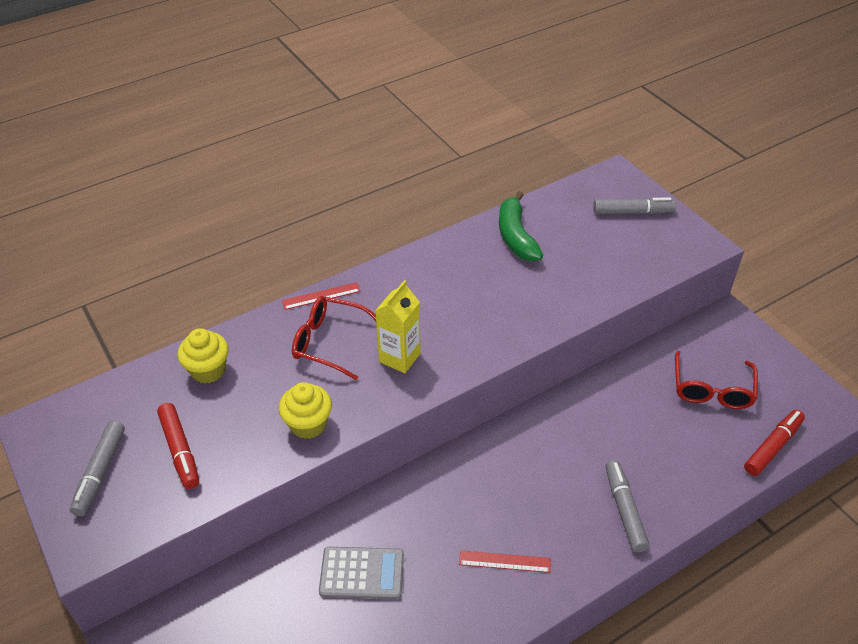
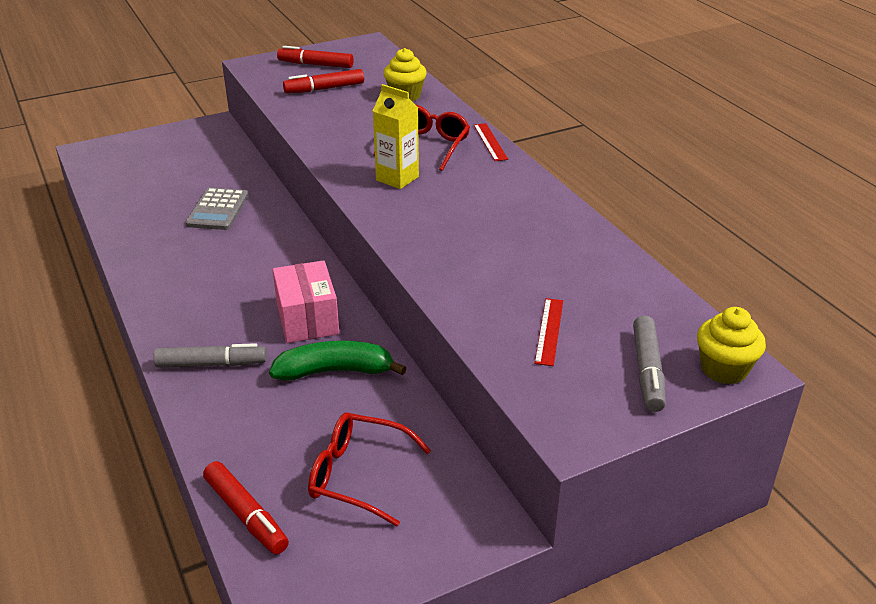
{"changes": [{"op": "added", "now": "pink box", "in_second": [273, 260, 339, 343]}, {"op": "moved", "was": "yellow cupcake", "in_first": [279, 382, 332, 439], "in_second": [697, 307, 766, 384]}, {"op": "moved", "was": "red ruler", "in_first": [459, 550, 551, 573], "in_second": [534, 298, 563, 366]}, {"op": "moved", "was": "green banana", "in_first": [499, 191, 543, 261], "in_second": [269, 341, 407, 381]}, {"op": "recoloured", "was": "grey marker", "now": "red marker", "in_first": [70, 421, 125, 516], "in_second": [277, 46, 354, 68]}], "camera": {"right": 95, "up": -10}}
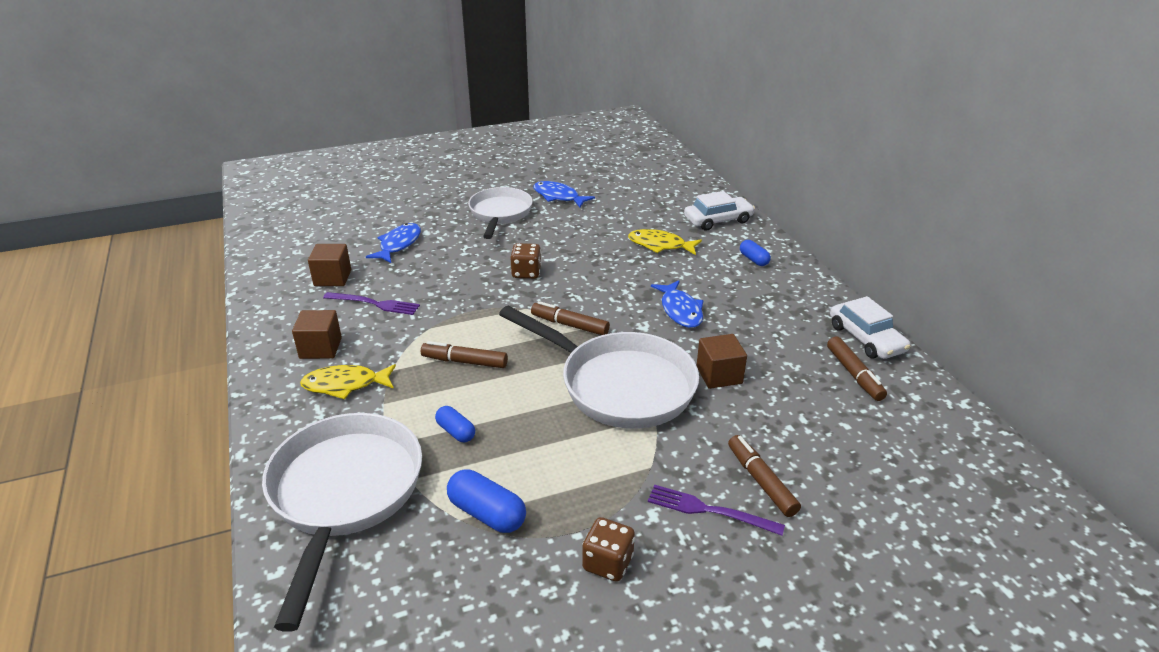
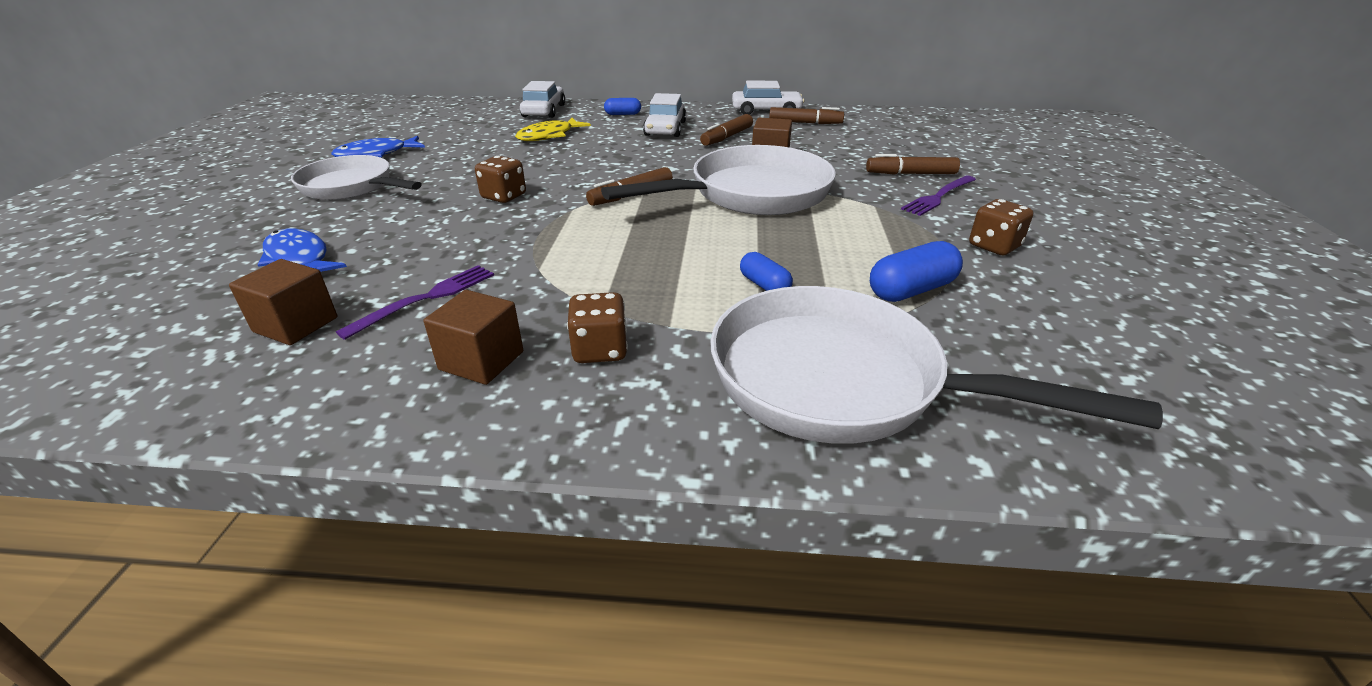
{"changes": [{"op": "removed", "was": "blue fish", "in_first": [651, 280, 703, 328]}, {"op": "added", "now": "white car", "in_second": [643, 93, 686, 137]}, {"op": "moved", "was": "brown marker", "in_first": [421, 341, 508, 368], "in_second": [700, 114, 753, 146]}, {"op": "replaced", "was": "yellow fish", "now": "brown dice", "in_first": [300, 364, 396, 399], "in_second": [567, 292, 628, 363]}, {"op": "turned", "was": "blue capsule", "in_first": [435, 406, 475, 442], "in_second": [740, 252, 793, 291], "clockwise": 75}], "camera": {"right": -65, "up": 0}}
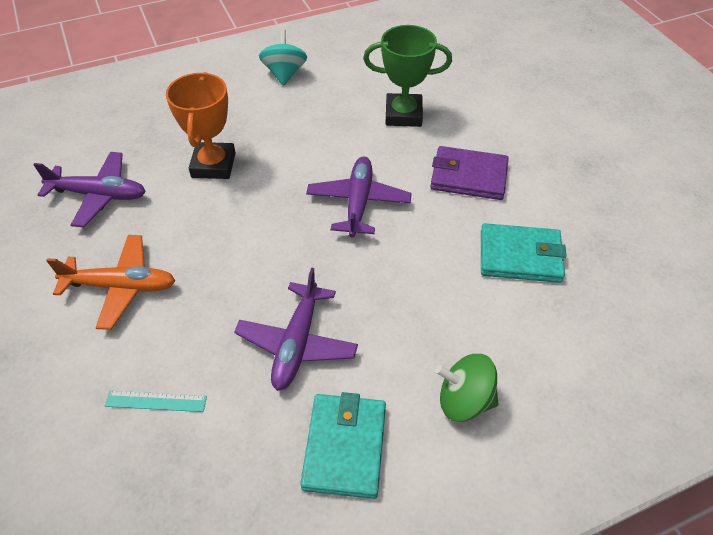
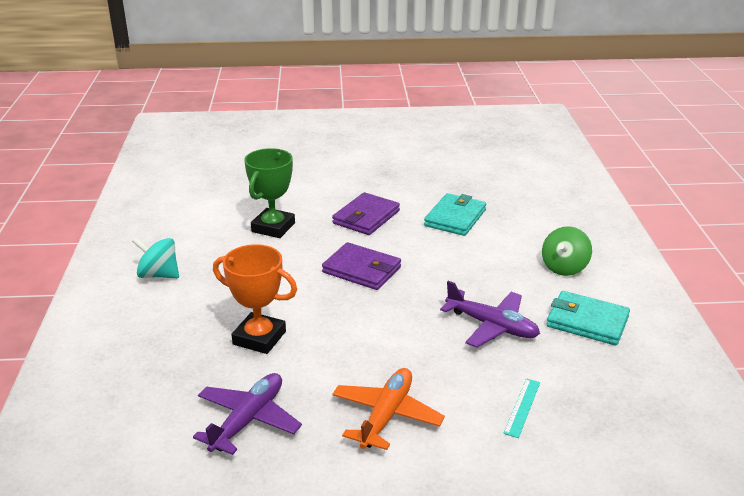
{"changes": [{"op": "replaced", "was": "purple plane", "now": "purple wallet", "in_first": [306, 157, 412, 238], "in_second": [322, 242, 401, 290]}], "camera": {"right": -70, "up": -20}}
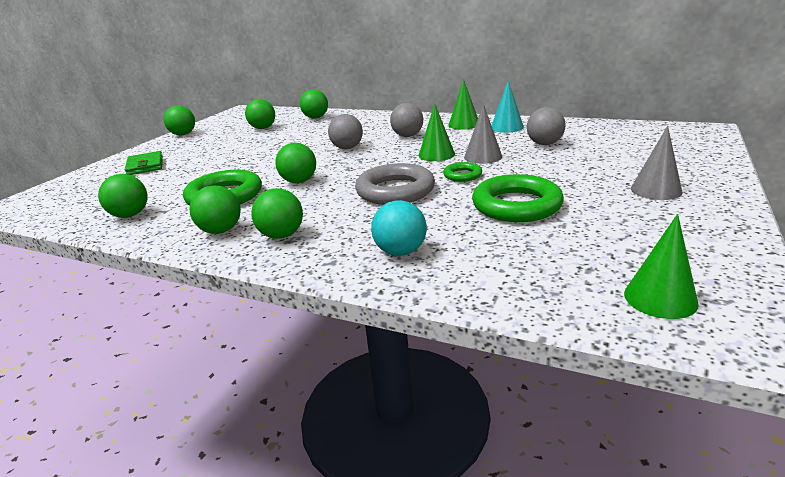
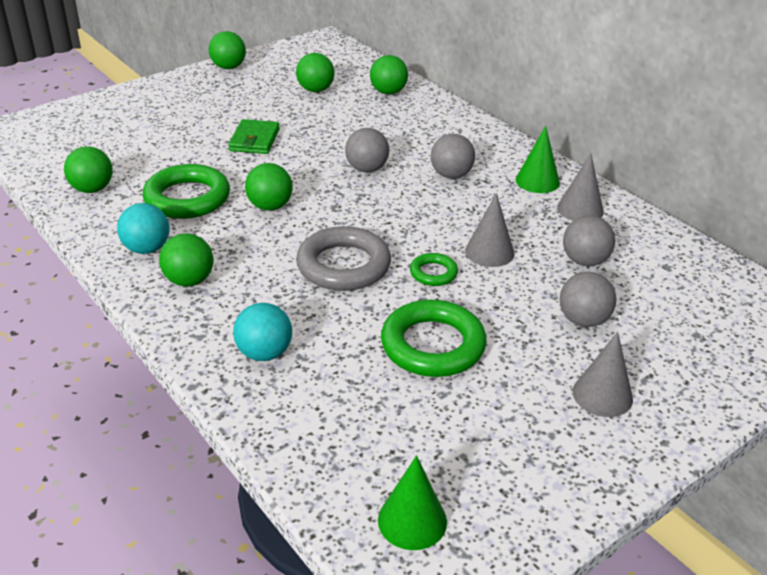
{"changes": [{"op": "removed", "was": "green cone", "in_first": [419, 103, 455, 161]}, {"op": "added", "now": "grey ball", "in_second": [559, 272, 616, 327]}, {"op": "moved", "was": "green wallet", "in_first": [125, 151, 163, 175], "in_second": [228, 119, 280, 154]}, {"op": "recoloured", "was": "green ball", "now": "turquoise ball", "in_first": [190, 185, 241, 234], "in_second": [117, 203, 169, 254]}, {"op": "recoloured", "was": "turquoise cone", "now": "grey cone", "in_first": [491, 81, 524, 133], "in_second": [557, 153, 604, 221]}], "camera": {"right": 25, "up": 10}}
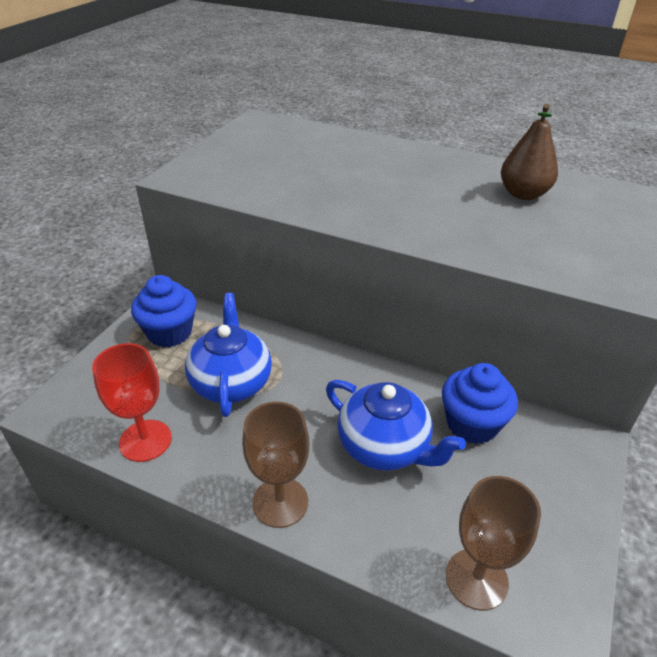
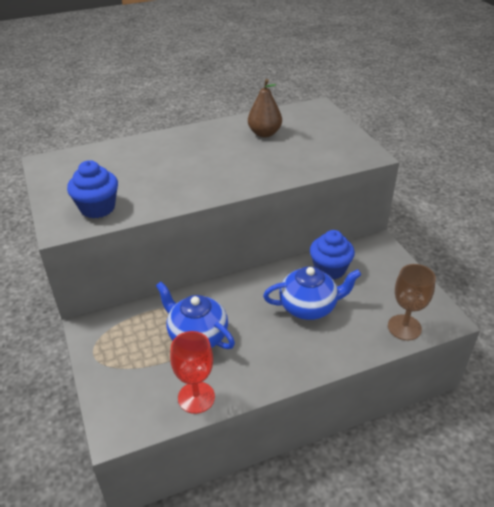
{"changes": [{"op": "removed", "was": "brown goblet", "in_first": [242, 402, 310, 528]}, {"op": "moved", "was": "blue cupcake", "in_first": [131, 275, 197, 347], "in_second": [67, 160, 118, 218]}], "camera": {"right": -45, "up": 0}}
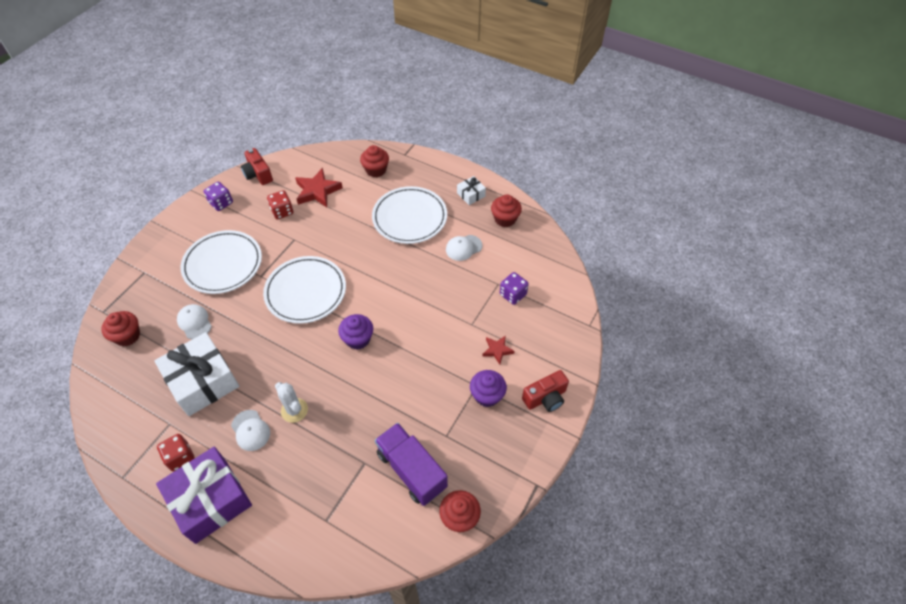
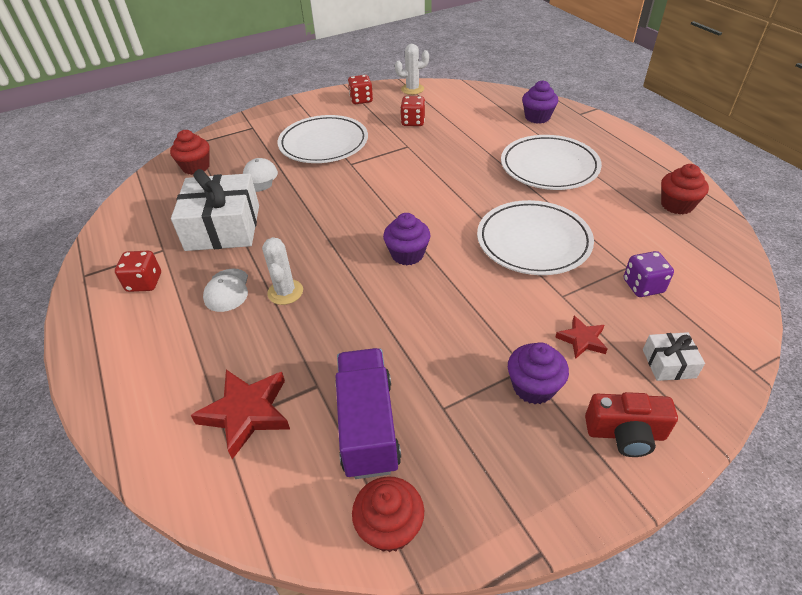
{"changes": [{"op": "removed", "was": "purple gift", "in_first": [156, 447, 252, 544]}, {"op": "removed", "was": "white cap", "in_first": [446, 235, 483, 261]}, {"op": "moved", "was": "white plate", "in_first": [263, 256, 346, 324], "in_second": [477, 200, 594, 275]}, {"op": "moved", "was": "red star", "in_first": [295, 168, 343, 207], "in_second": [191, 369, 290, 459]}, {"op": "moved", "was": "white gift", "in_first": [457, 176, 486, 205], "in_second": [643, 332, 705, 381]}, {"op": "replaced", "was": "red camera", "now": "white cactus", "in_first": [241, 148, 273, 185], "in_second": [395, 44, 429, 95]}, {"op": "recoloured", "was": "purple dice", "now": "red dice", "in_first": [204, 182, 233, 211], "in_second": [348, 75, 373, 104]}, {"op": "recoloured", "was": "red cupcake", "now": "purple cupcake", "in_first": [360, 145, 389, 177], "in_second": [522, 80, 558, 124]}], "camera": {"right": 35, "up": -10}}
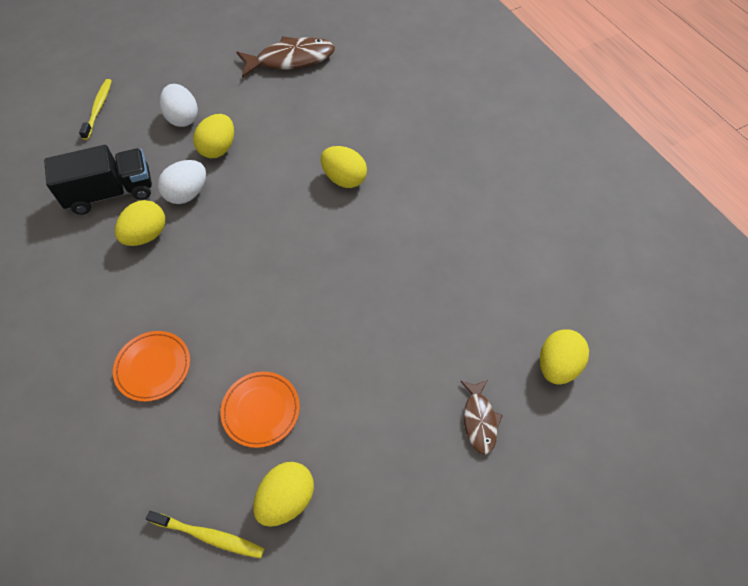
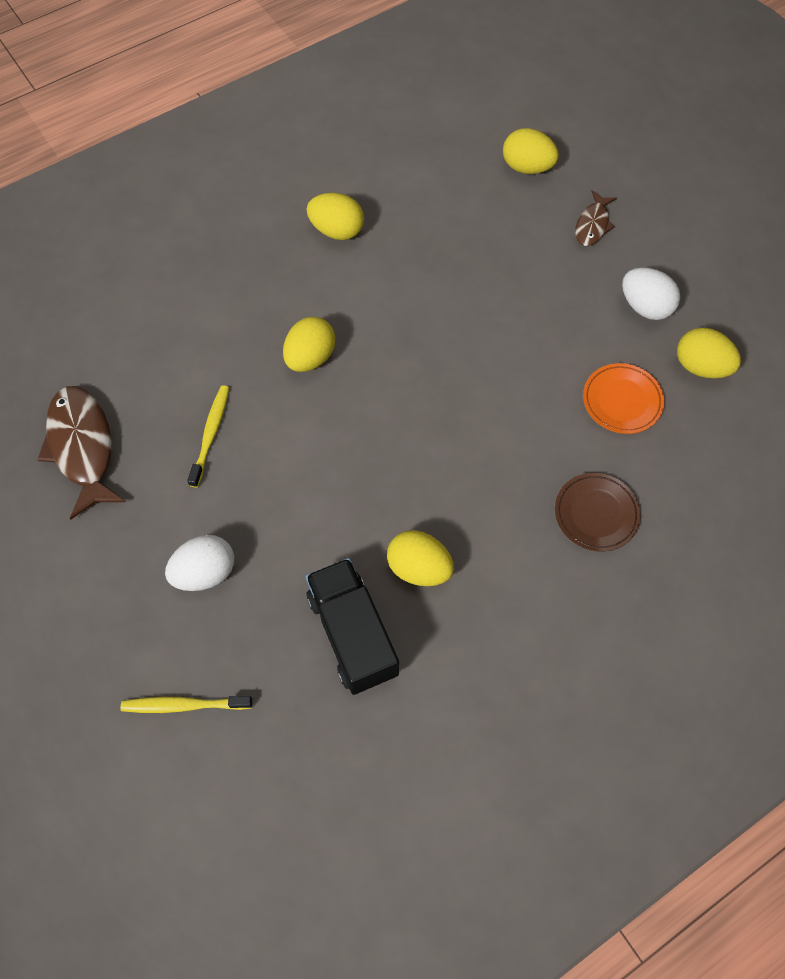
{"changes": [{"op": "moved", "was": "yellow toothbrush", "in_first": [146, 511, 264, 559], "in_second": [187, 385, 229, 488]}, {"op": "moved", "was": "white egg", "in_first": [158, 160, 206, 204], "in_second": [622, 268, 680, 320]}, {"op": "moved", "was": "yellow egg", "in_first": [193, 114, 234, 158], "in_second": [307, 193, 364, 240]}, {"op": "recoloured", "was": "orange plate", "now": "brown plate", "in_first": [113, 331, 190, 402], "in_second": [555, 473, 641, 551]}, {"op": "turned", "was": "brown fish", "in_first": [460, 380, 503, 455], "in_second": [575, 190, 617, 246], "clockwise": 120}], "camera": {"right": -95, "up": 5}}
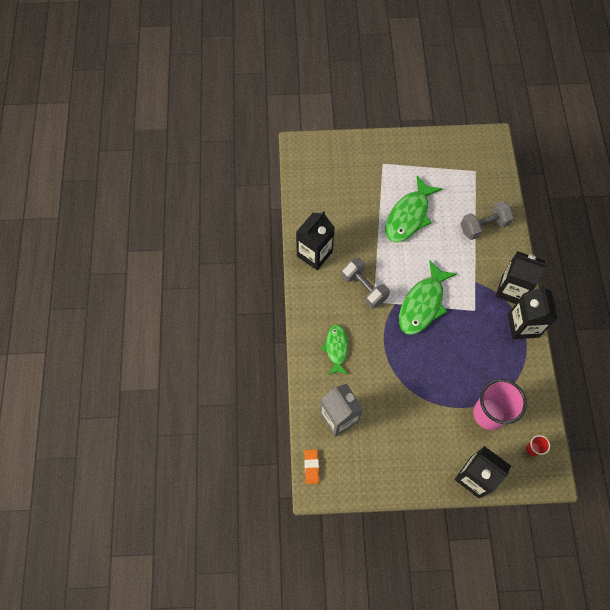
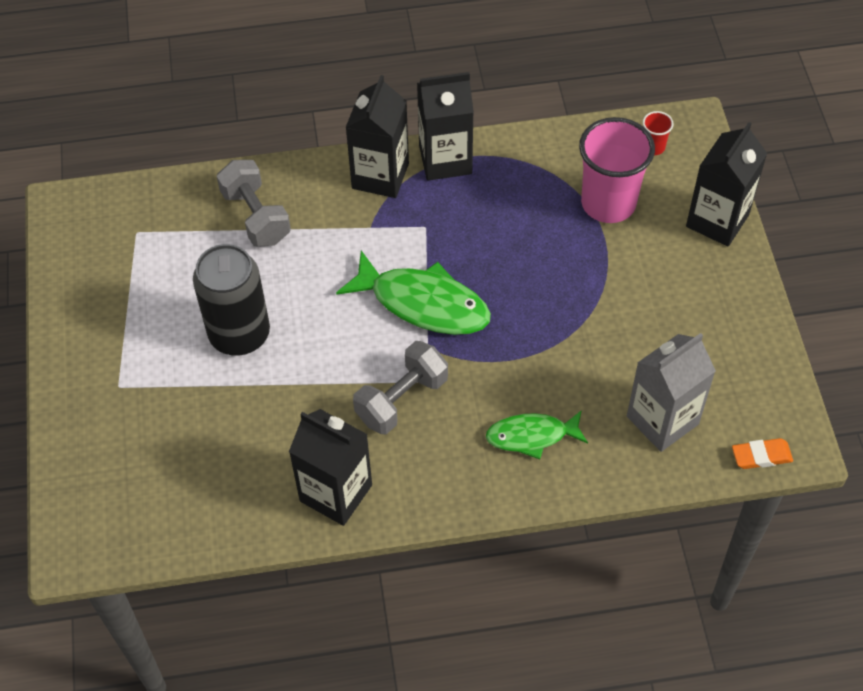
{"changes": [{"op": "replaced", "was": "green fish", "now": "black can", "in_first": [385, 176, 442, 242], "in_second": [193, 244, 270, 356]}], "camera": {"right": -95, "up": -10}}
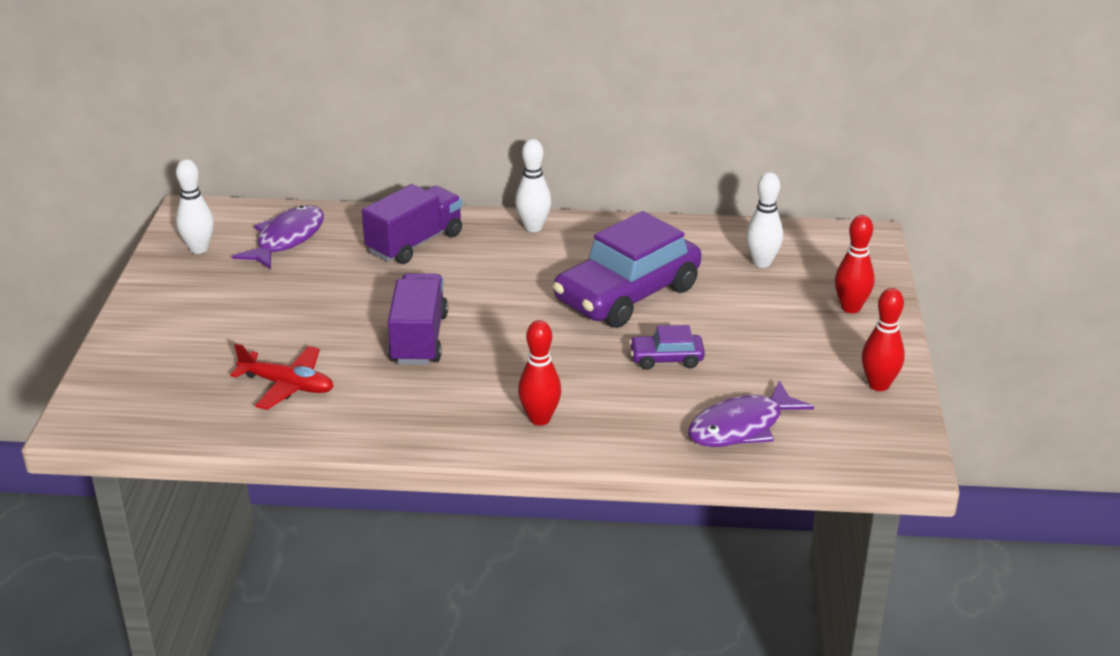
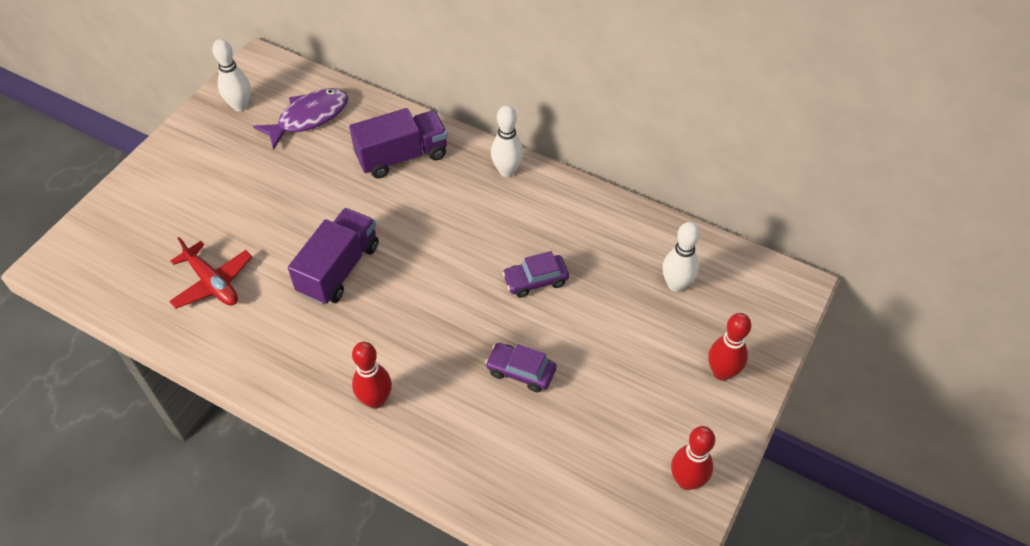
{"changes": [{"op": "removed", "was": "purple fish", "in_first": [688, 380, 814, 447]}, {"op": "resized", "was": "purple car", "in_first": [553, 211, 701, 328], "in_second": [502, 251, 569, 298], "ratio": 0.45}], "camera": {"right": 25, "up": 20}}
